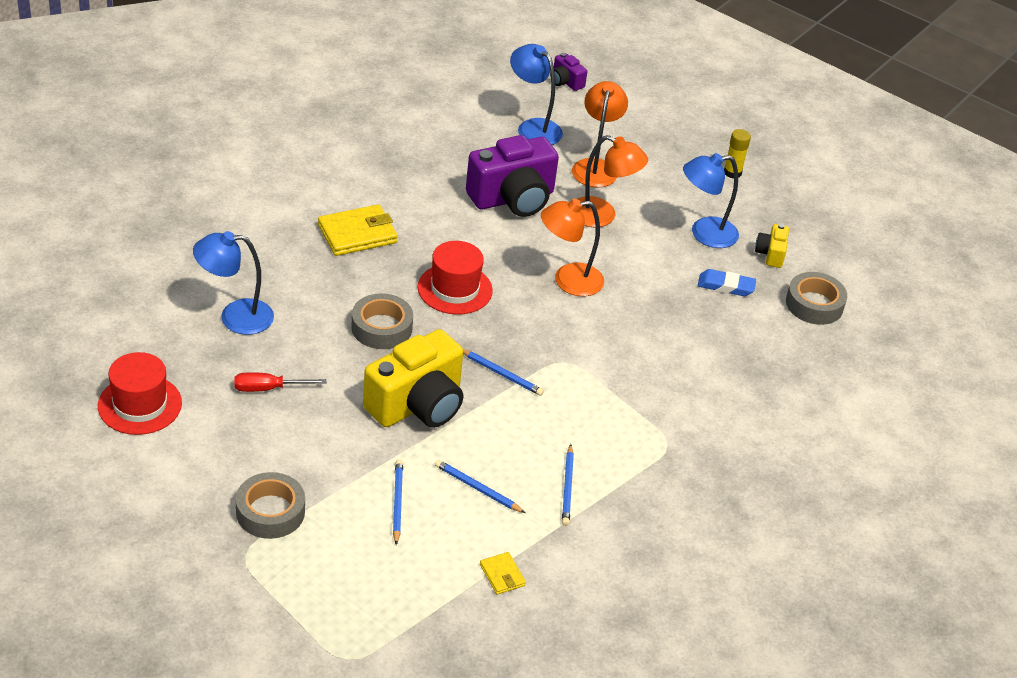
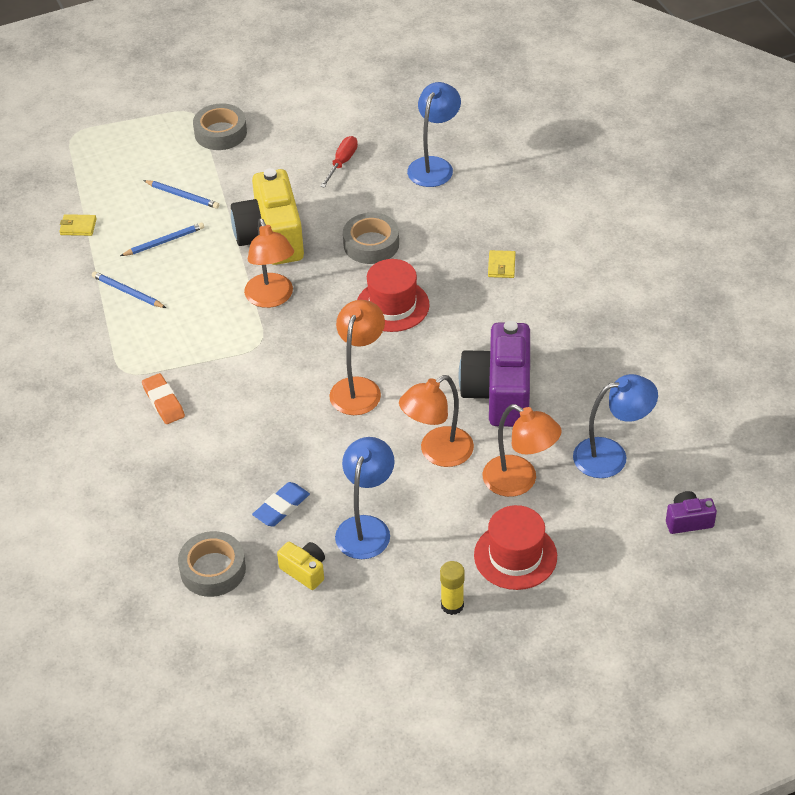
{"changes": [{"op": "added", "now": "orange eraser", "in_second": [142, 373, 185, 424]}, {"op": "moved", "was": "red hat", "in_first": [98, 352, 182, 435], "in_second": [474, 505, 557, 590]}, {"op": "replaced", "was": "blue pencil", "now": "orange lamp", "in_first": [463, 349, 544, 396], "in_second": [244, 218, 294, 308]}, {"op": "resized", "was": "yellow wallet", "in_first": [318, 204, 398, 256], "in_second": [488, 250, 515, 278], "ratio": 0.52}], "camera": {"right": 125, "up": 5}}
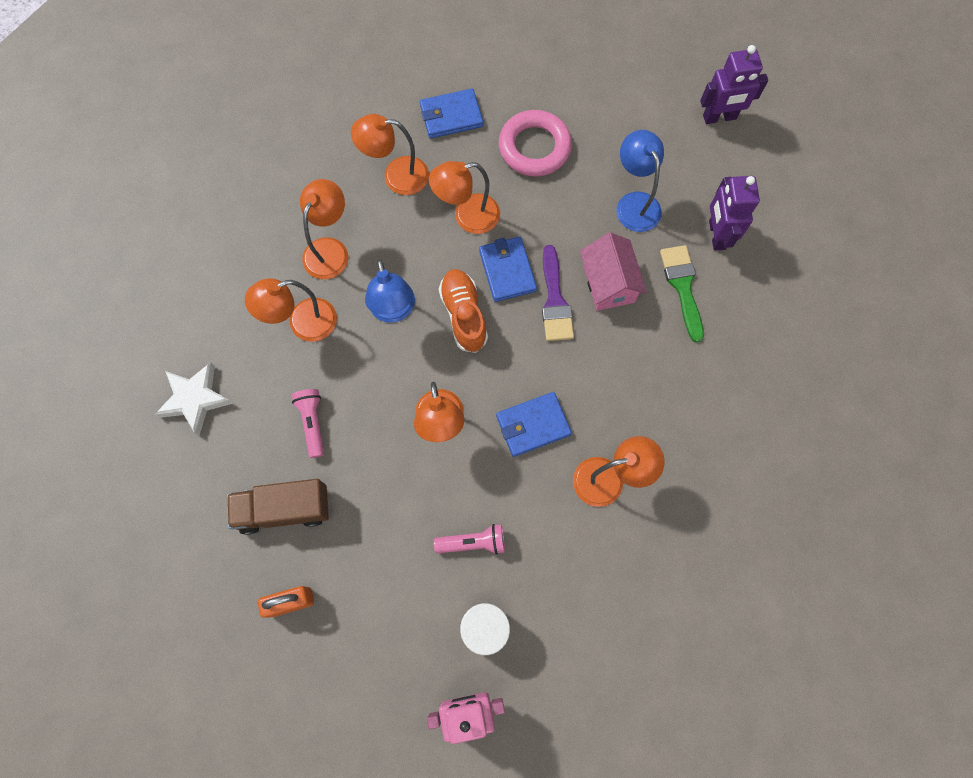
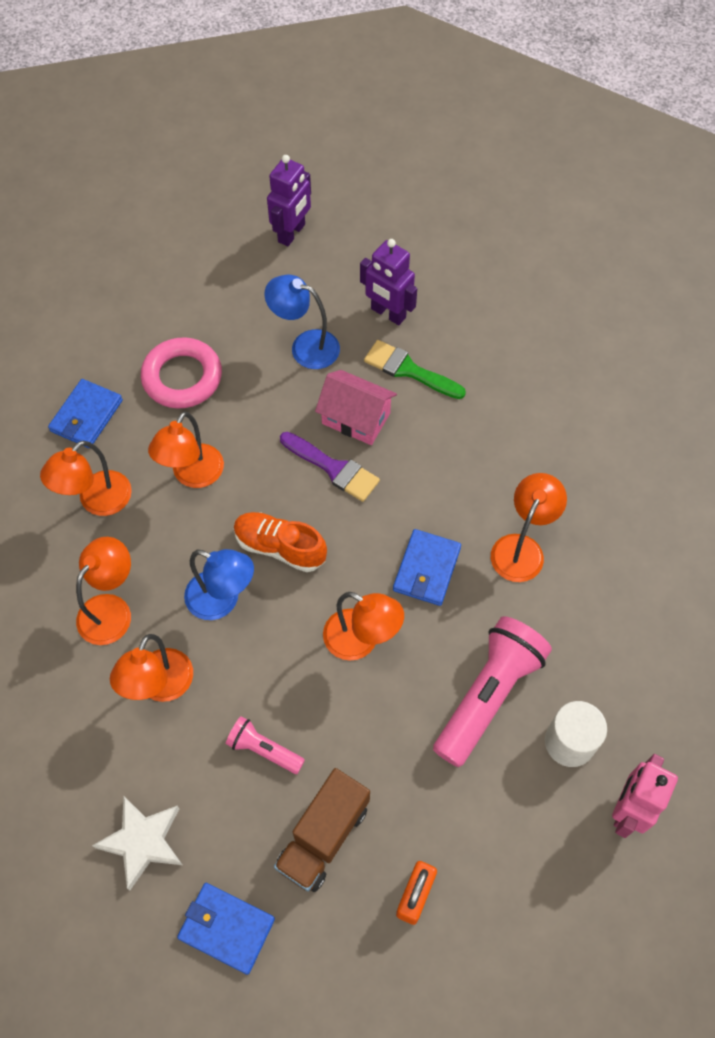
{"changes": [{"op": "moved", "was": "blue wallet", "in_first": [479, 237, 537, 302], "in_second": [177, 883, 275, 975]}, {"op": "turned", "was": "orange lamp", "in_first": [300, 179, 348, 279], "in_second": [76, 537, 131, 645], "clockwise": 60}, {"op": "resized", "was": "pink flashlight", "in_first": [434, 524, 505, 555], "in_second": [433, 616, 552, 767], "ratio": 1.96}], "camera": {"right": -50, "up": -10}}
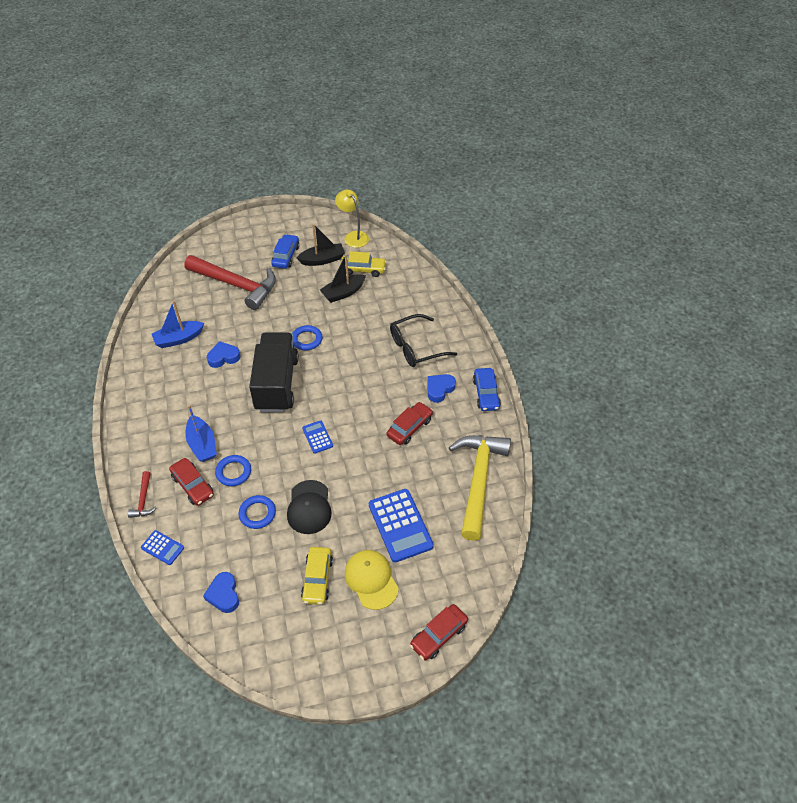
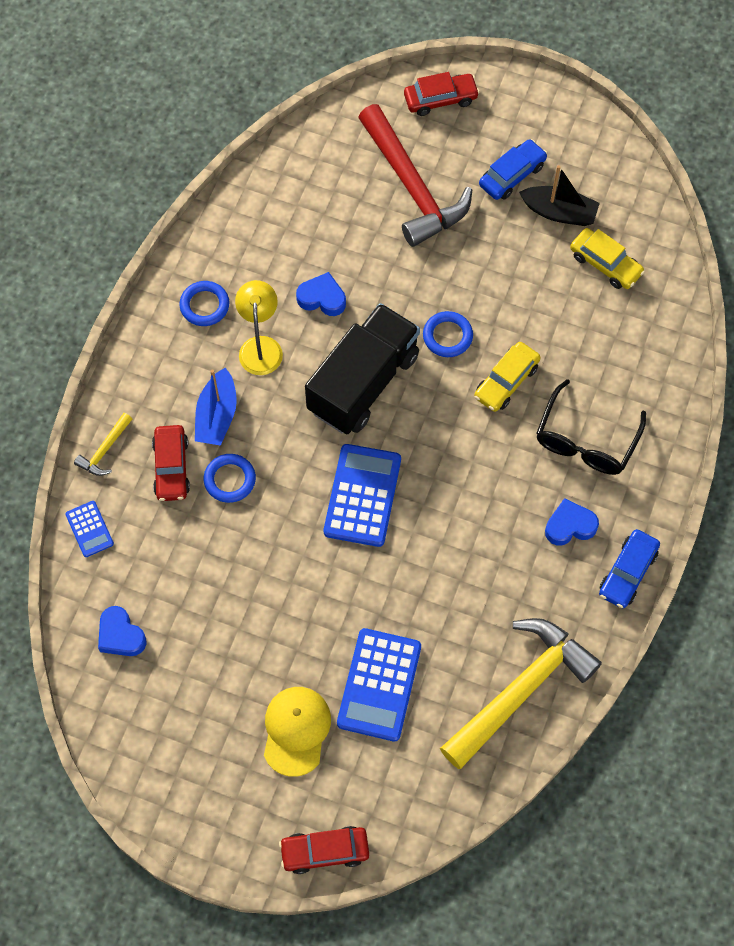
{"changes": [{"op": "removed", "was": "blue boat", "in_first": [152, 301, 204, 348]}, {"op": "removed", "was": "black cap", "in_first": [287, 480, 332, 534]}, {"op": "removed", "was": "black boat", "in_first": [320, 254, 366, 303]}, {"op": "moved", "was": "blue ring", "in_first": [239, 495, 276, 529], "in_second": [179, 281, 229, 326]}, {"op": "moved", "was": "yellow car", "in_first": [301, 547, 333, 605], "in_second": [474, 342, 541, 412]}, {"op": "moved", "was": "yellow lamp", "in_first": [335, 189, 369, 248], "in_second": [235, 280, 283, 375]}, {"op": "moved", "was": "red car", "in_first": [387, 402, 433, 445], "in_second": [404, 72, 480, 116]}, {"op": "recoloured", "was": "red hammer", "now": "yellow hammer", "in_first": [128, 471, 156, 518], "in_second": [74, 413, 132, 476]}, {"op": "turned", "was": "blue heart", "in_first": [203, 572, 239, 613], "in_second": [98, 606, 147, 656], "clockwise": -60}, {"op": "turned", "was": "black glasses", "in_first": [390, 314, 457, 367], "in_second": [536, 379, 646, 475], "clockwise": -75}, {"op": "resized", "was": "blue calculator", "in_first": [302, 420, 333, 454], "in_second": [324, 444, 401, 547], "ratio": 1.92}], "camera": {"right": 35, "up": 15}}
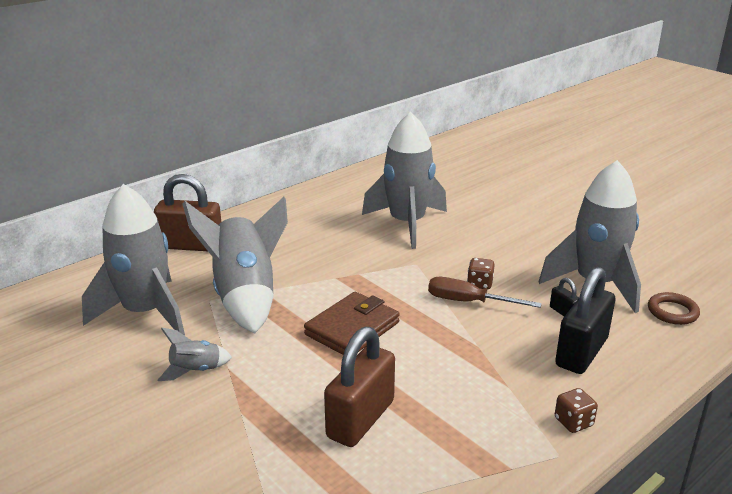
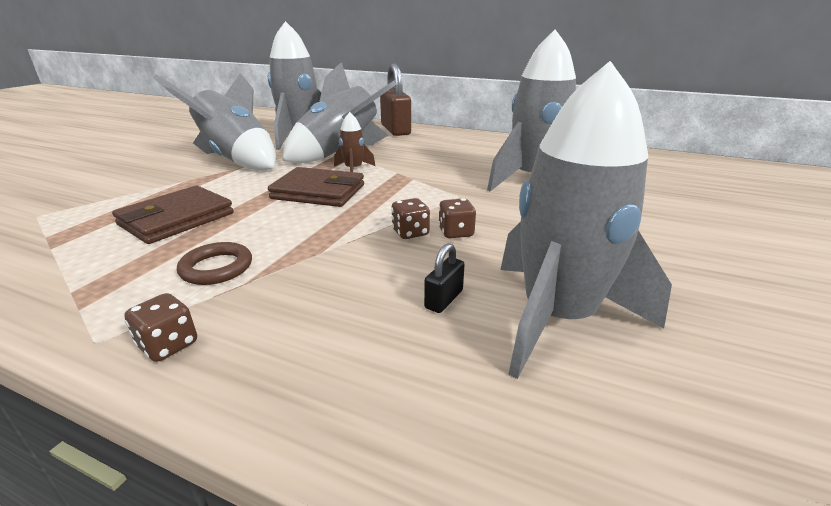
{"changes": [{"op": "removed", "was": "black padlock", "in_first": [555, 267, 616, 374]}, {"op": "added", "now": "brown rocket", "in_second": [334, 112, 375, 172]}, {"op": "moved", "was": "brown ring", "in_first": [648, 292, 700, 325], "in_second": [177, 242, 252, 285]}, {"op": "replaced", "was": "brown padlock", "now": "brown wallet", "in_first": [324, 327, 395, 447], "in_second": [112, 186, 234, 244]}, {"op": "replaced", "was": "brown screwdriver", "now": "brown dice", "in_first": [428, 277, 542, 308], "in_second": [391, 198, 430, 239]}, {"op": "resized", "was": "grey rocket", "in_first": [157, 328, 232, 381], "in_second": [153, 74, 276, 171], "ratio": 2.24}], "camera": {"right": 65, "up": 0}}
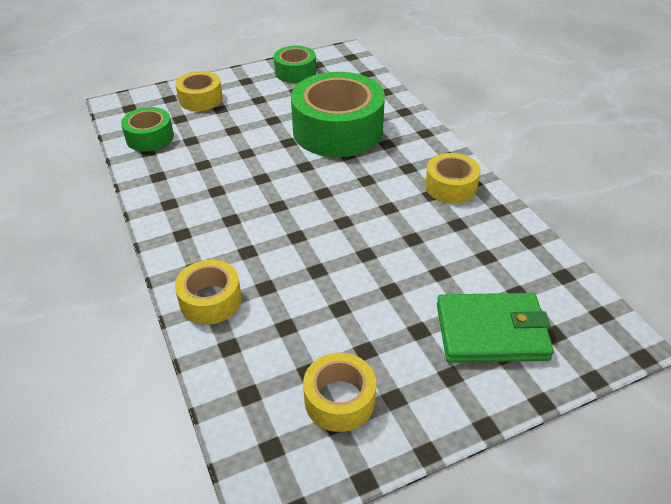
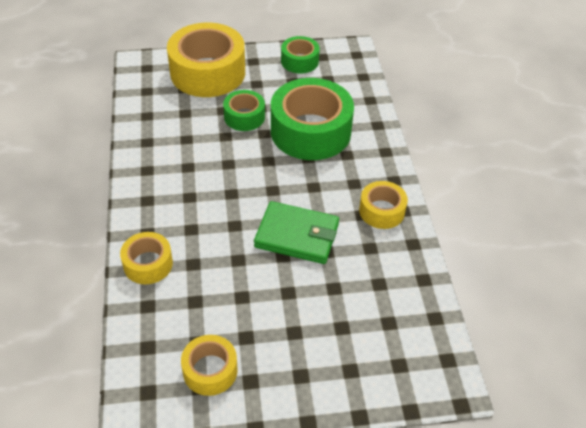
{"changes": [{"op": "moved", "was": "green tape", "in_first": [121, 107, 174, 152], "in_second": [223, 90, 265, 131]}, {"op": "moved", "was": "green wallet", "in_first": [437, 293, 554, 363], "in_second": [254, 201, 339, 264]}, {"op": "resized", "was": "yellow tape", "in_first": [175, 71, 223, 111], "in_second": [167, 23, 245, 97], "ratio": 1.94}], "camera": {"right": 15, "up": 5}}
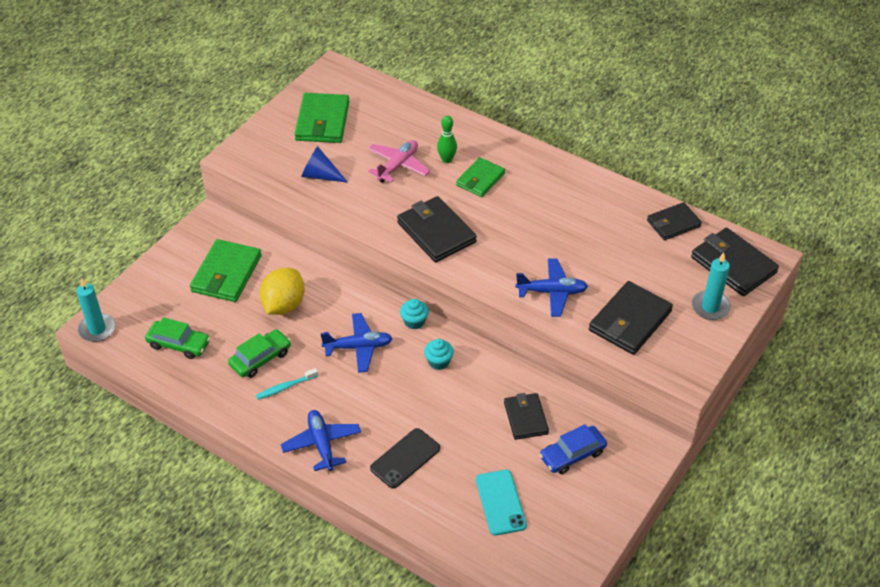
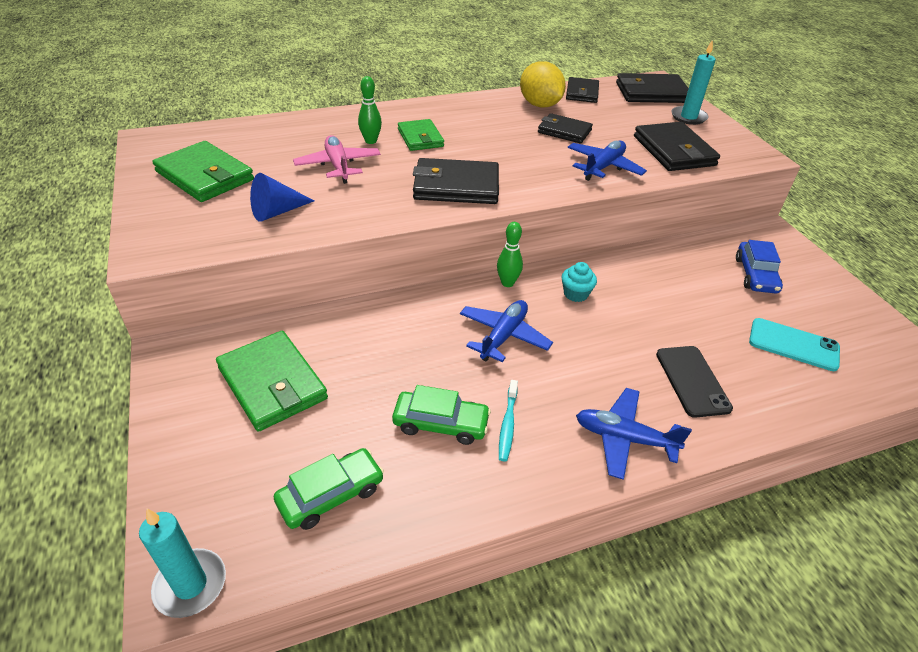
{"changes": [{"op": "moved", "was": "yellow lemon", "in_first": [260, 268, 305, 315], "in_second": [520, 61, 566, 108]}, {"op": "moved", "was": "black wallet", "in_first": [504, 393, 549, 440], "in_second": [538, 113, 593, 143]}, {"op": "replaced", "was": "turquoise cupcake", "now": "green bowling pin", "in_first": [400, 299, 429, 329], "in_second": [497, 222, 523, 287]}, {"op": "turned", "was": "green car", "in_first": [228, 329, 291, 378], "in_second": [392, 385, 491, 445], "clockwise": 105}], "camera": {"right": -55, "up": -5}}
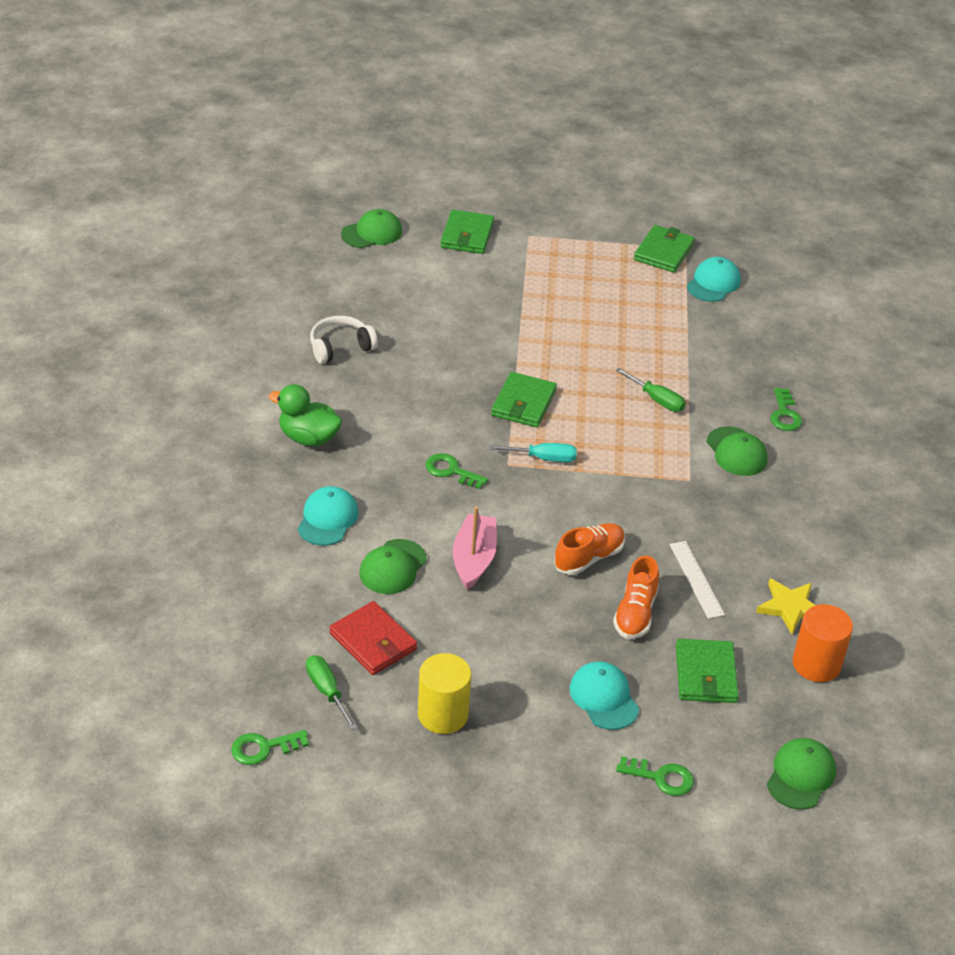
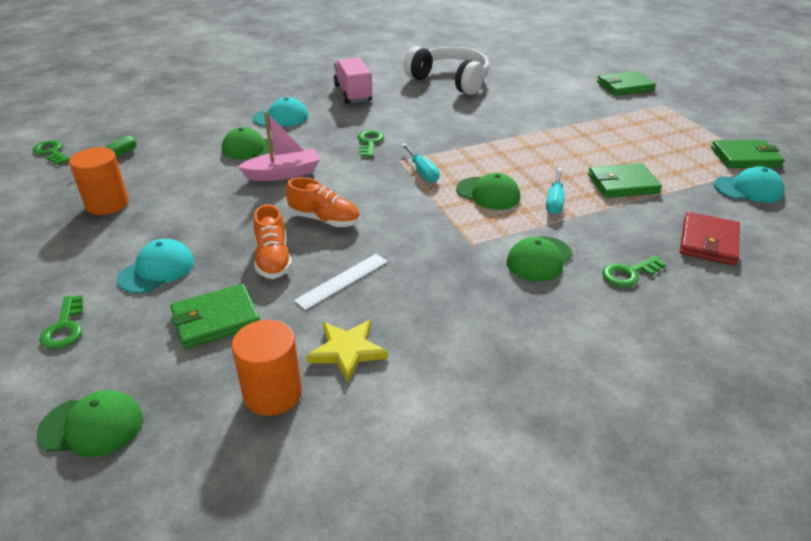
{"changes": [{"op": "moved", "was": "red wallet", "in_first": [329, 601, 417, 675], "in_second": [680, 212, 740, 265]}, {"op": "moved", "was": "green cap", "in_first": [341, 209, 402, 248], "in_second": [456, 173, 520, 210]}, {"op": "moved", "was": "green wallet", "in_first": [491, 372, 557, 427], "in_second": [588, 163, 662, 198]}, {"op": "replaced", "was": "green duck", "now": "pink truck", "in_first": [269, 384, 342, 446], "in_second": [333, 57, 372, 104]}, {"op": "recoloured", "was": "yellow cylinder", "now": "orange cylinder", "in_first": [418, 653, 471, 734], "in_second": [69, 147, 129, 215]}, {"op": "recoloured", "was": "green screwdriver", "now": "turquoise screwdriver", "in_first": [615, 368, 686, 412], "in_second": [546, 168, 564, 214]}, {"op": "turned", "was": "orange shoe", "in_first": [613, 556, 659, 639], "in_second": [253, 204, 292, 279], "clockwise": -90}, {"op": "resized", "was": "white headphones", "in_first": [310, 316, 378, 364], "in_second": [404, 46, 490, 95], "ratio": 1.7}], "camera": {"right": 65, "up": -5}}
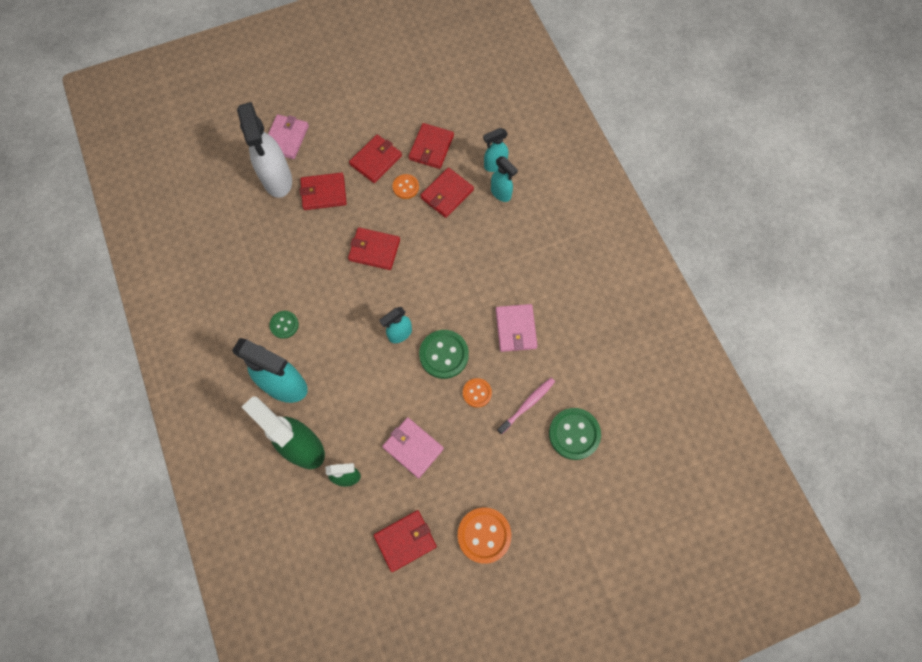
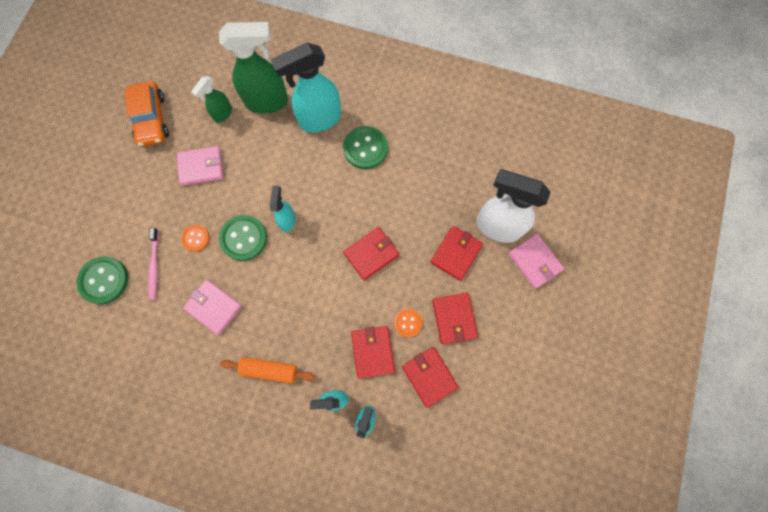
{"changes": [{"op": "removed", "was": "orange button", "in_first": [458, 507, 511, 564]}, {"op": "added", "now": "orange rolling pin", "in_second": [220, 357, 315, 383]}, {"op": "replaced", "was": "red wallet", "now": "orange car", "in_first": [374, 510, 437, 572], "in_second": [124, 81, 169, 147]}, {"op": "resized", "was": "green button", "in_first": [269, 311, 299, 339], "in_second": [343, 126, 388, 169], "ratio": 1.72}], "camera": {"right": 130, "up": 5}}
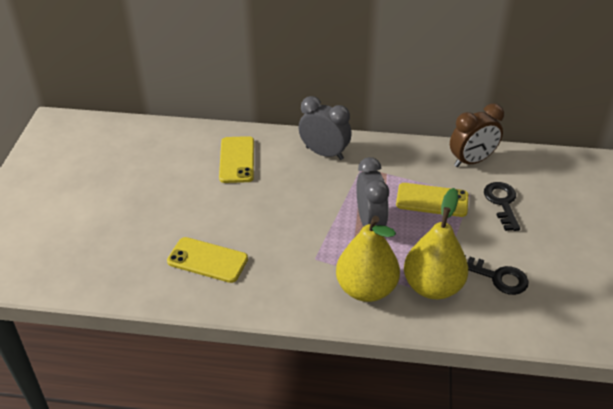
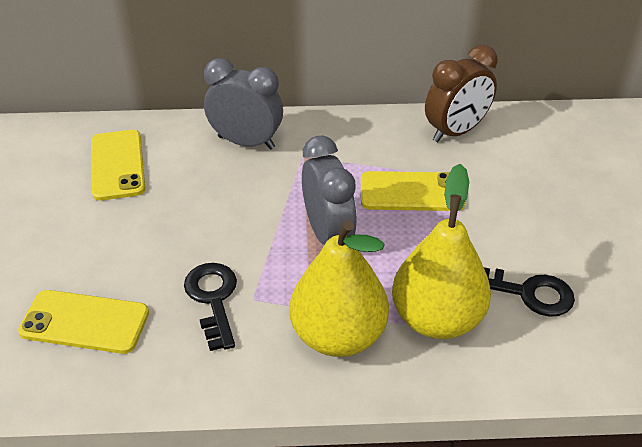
{"changes": [{"op": "moved", "was": "black key", "in_first": [484, 182, 520, 231], "in_second": [184, 263, 237, 351]}], "camera": {"right": -10, "up": 0}}
